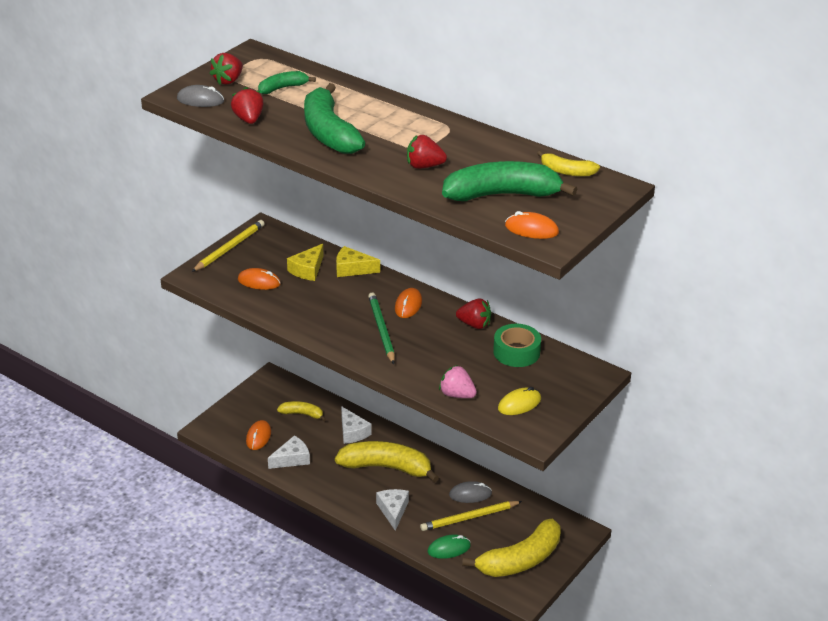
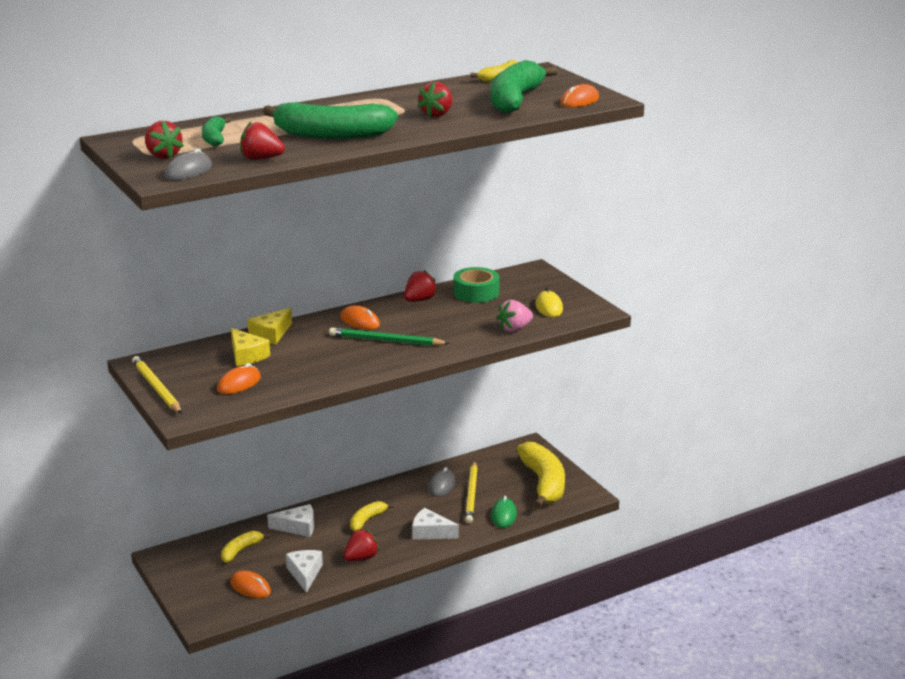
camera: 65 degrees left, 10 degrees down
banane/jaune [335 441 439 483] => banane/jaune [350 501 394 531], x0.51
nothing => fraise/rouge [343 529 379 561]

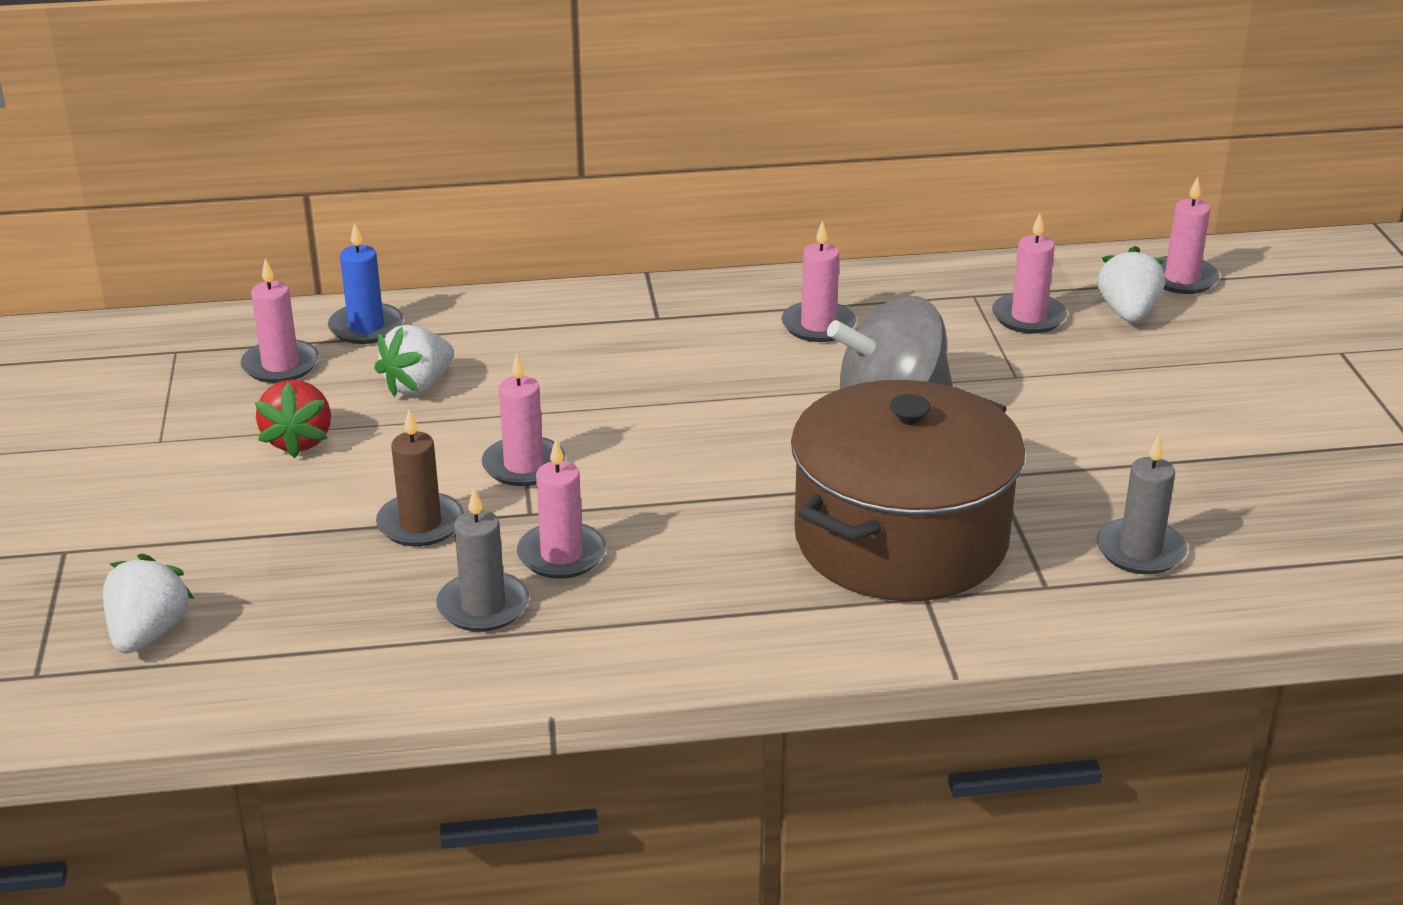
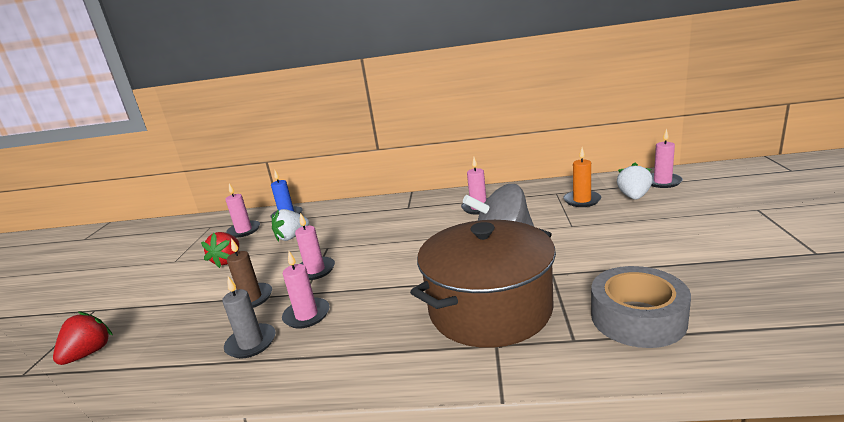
camera: 15 degrees right, 10 degrees down
fraise/blanc [103 554 194 653] => fraise/rouge [53 311 113 365]
bougie/rose [992 213 1067 333] => bougie/orange [563 147 601 207]
bougie/gris [1097 434 1187 574] => ruban adhésif/gris [591 266 691 348]

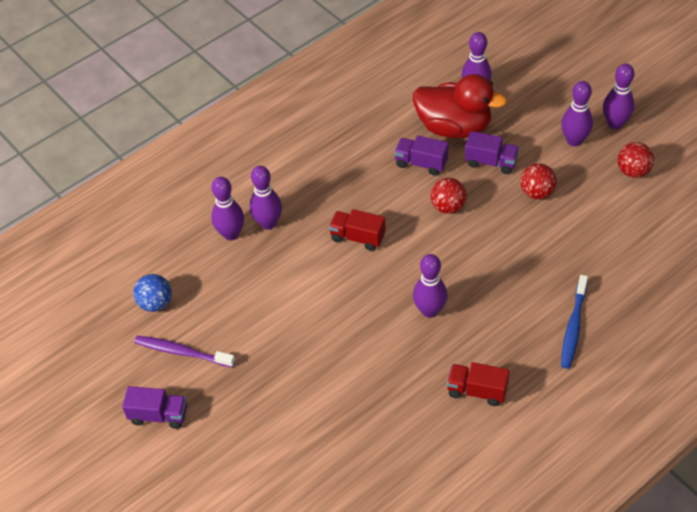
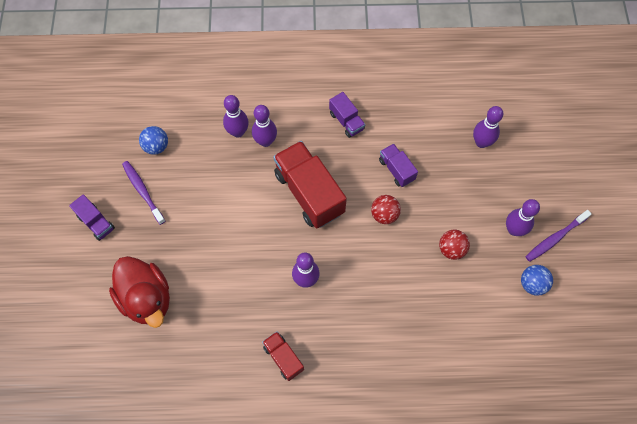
camera: 35 degrees right, 15 degrees up
camion/rouge [329 209 386 251] => camion/rouge [273 141 347 229], x1.95
canard/rouge [413 74 507 138] => canard/rouge [109 256 170 328], moved
camion/violet [465 131 519 174] => camion/violet [329 92 365 138], moved
brosse à dents/bleu [561 275 588 369] => nothing
quille/violet [603 63 635 129] => brosse à dents/violet [525 210 592 262]
balle/rouge [618 142 654 178] => balle/bleu [521 265 553 296]

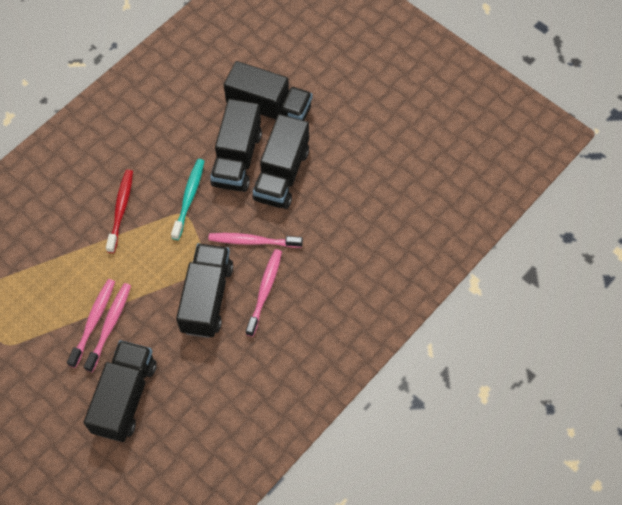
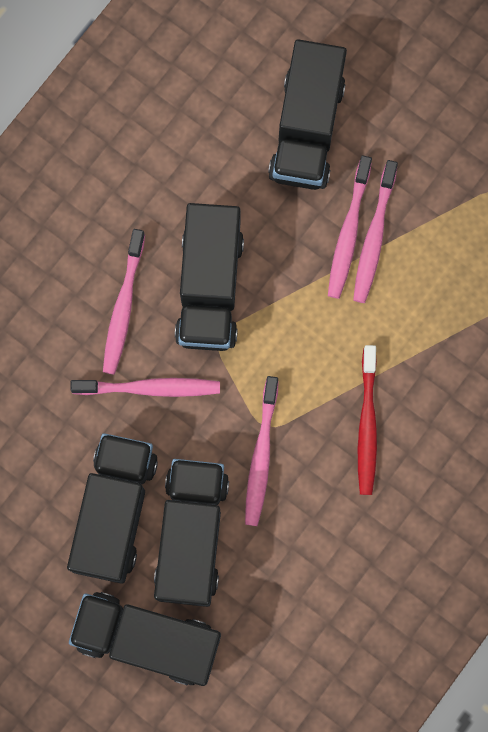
camera: 175 degrees right, 15 degrees up
brosse à dents/turquoise [171 159 204 240] => brosse à dents/rose [245 376 279 526]

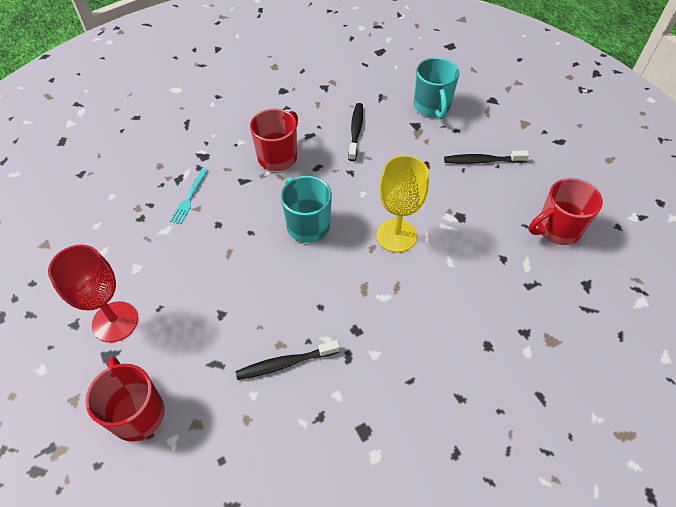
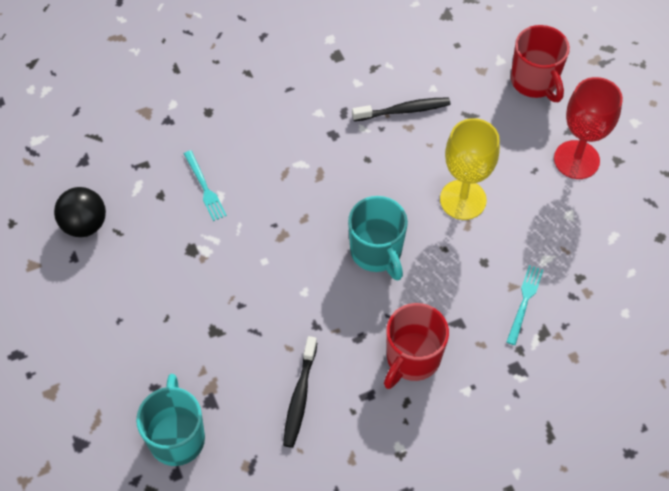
camera: 175 degrees left, 5 degrees up
verre à pied/jaune [376 155 429 252] => verre à pied/jaune [440 118 500 220], moved
brosse à dents/noir [444 151 529 164] => nothing
tasse/rouge [529 178 603 245] => balle/noir [54 187 106 237]
nothing => fourchette/turquoise [184 150 227 221]

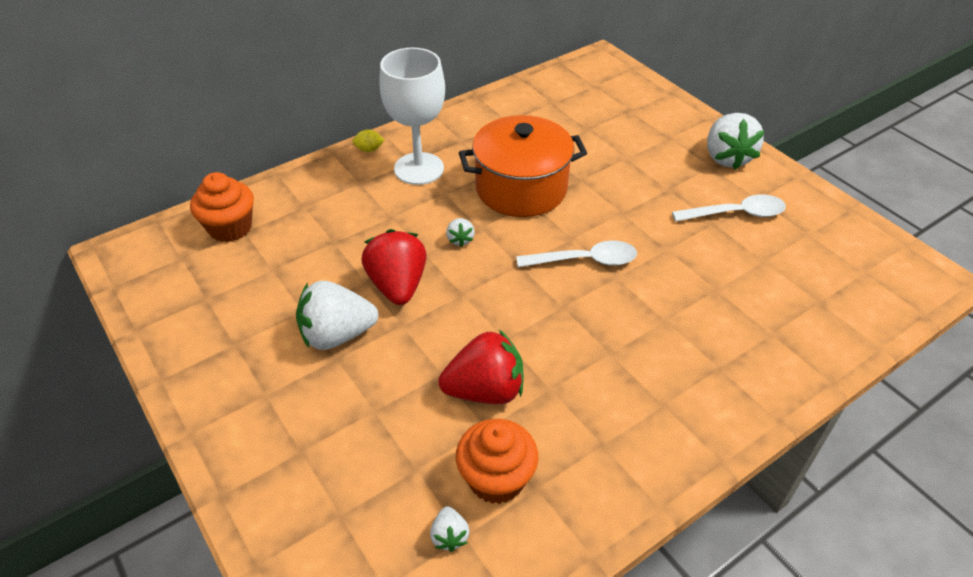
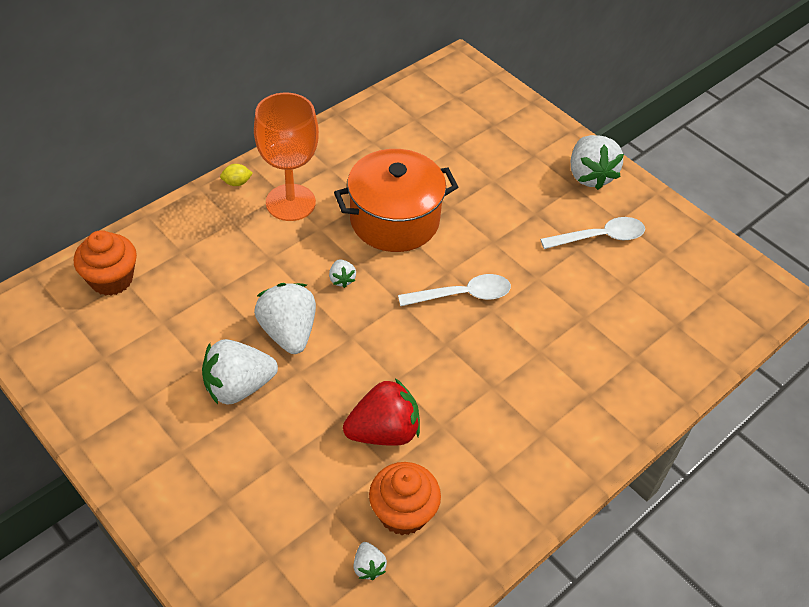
camera: 10 degrees left, 5 degrees up
fraise/rouge [362 229 427 305] => fraise/blanc [254 283 316 354]
verre à pied/blanc [379 48 445 185] => verre à pied/orange [254 93 319 221]

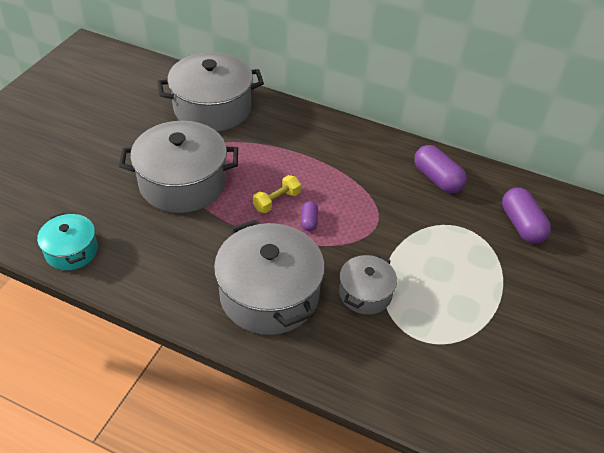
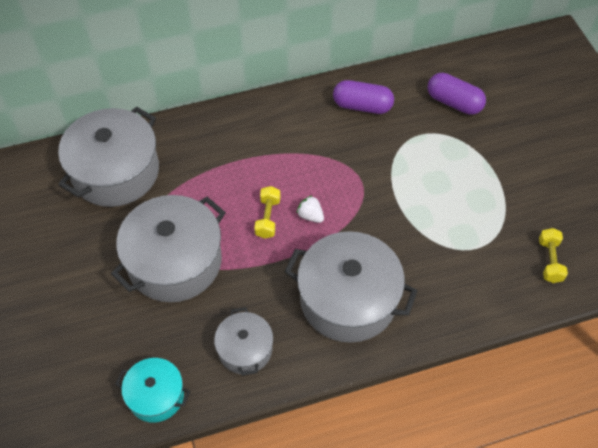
camera: 40 degrees left, 10 degrees up
gélule/violet [301 201 318 231] => fraise/blanc [297 195 324 223]
marmite/gris [339 254 397 315] => marmite/gris [214 307 273 376], moved
nothing => haltère/jaune [539 228 568 283]

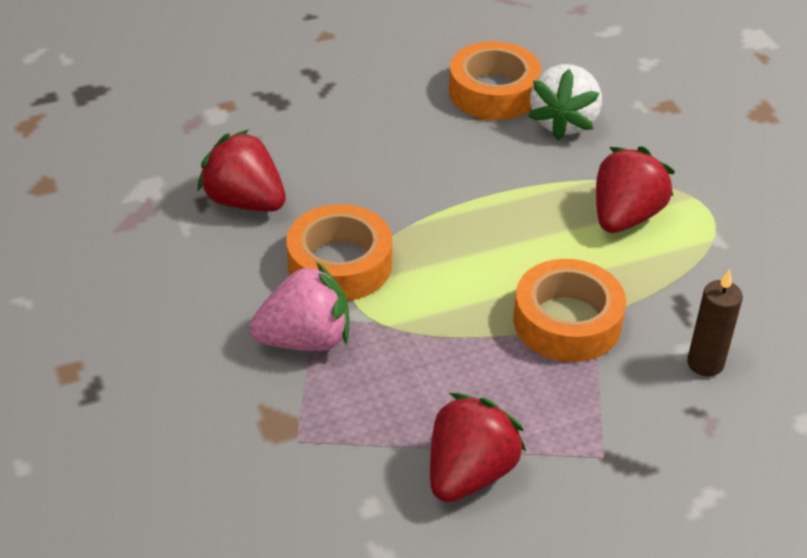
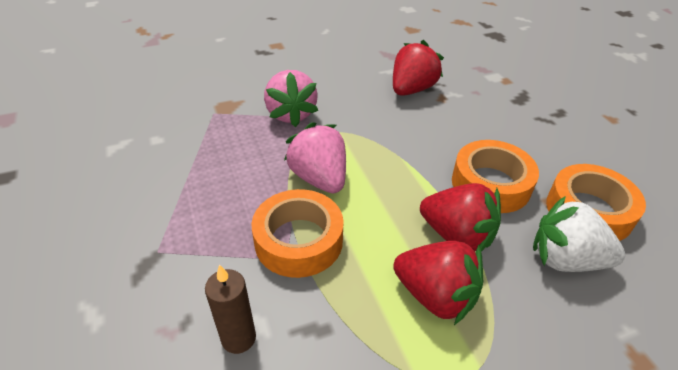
camera: 90 degrees right, 0 degrees up
ruban adhésif/orange [286 204 392 301] => ruban adhésif/orange [452 140 539 213], moved
fraise/rouge [430 393 526 502] => fraise/rouge [420 183 501 251], moved
nothing => fraise/rose [284 122 346 193]

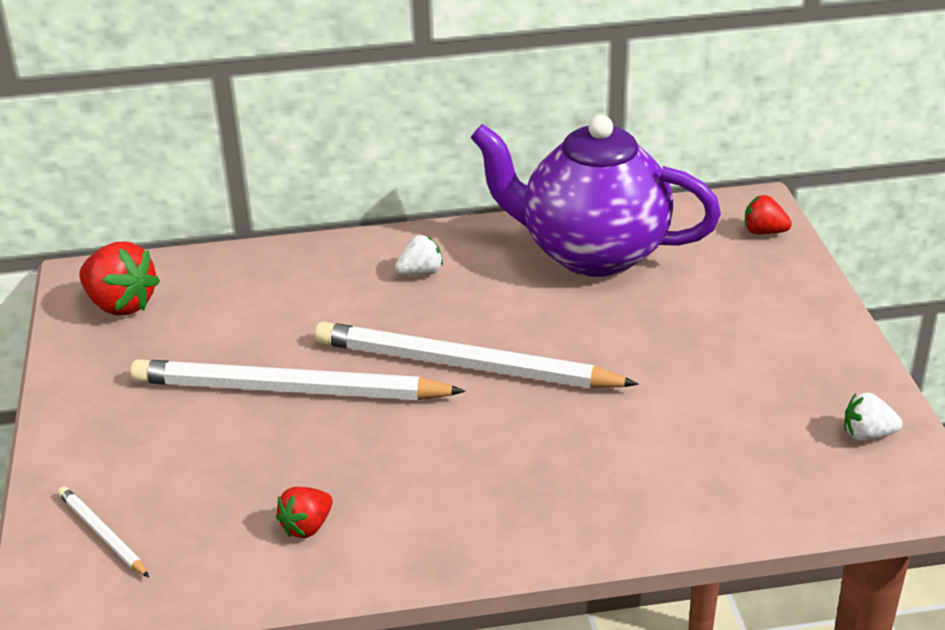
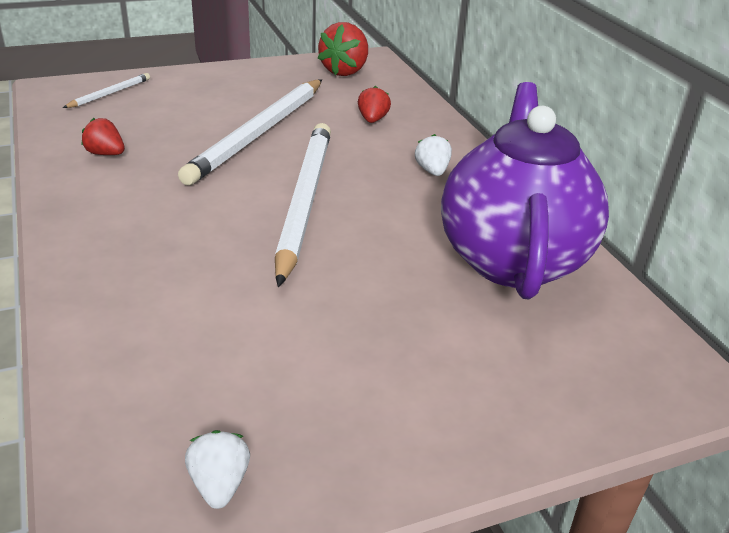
camera: 75 degrees right, 0 degrees up
crayon/blanc [130 359 466 400] => crayon/blanc [178 79 322 185], 150 degrees counterclockwise
fraise/blanc [395 235 443 276] => fraise/blanc [415 134 452 176], 150 degrees counterclockwise
fraise/rouge [745 195 792 234] => fraise/rouge [358 86 391 123], moved

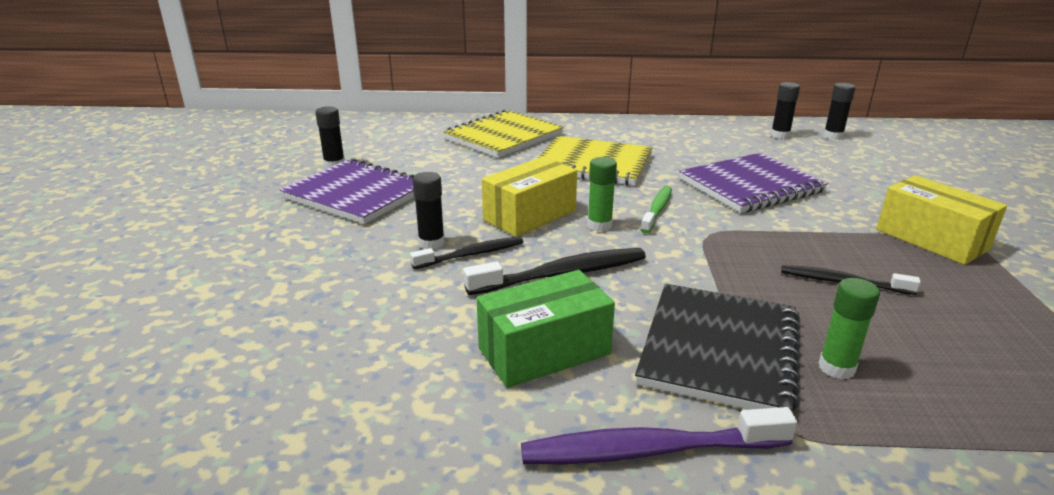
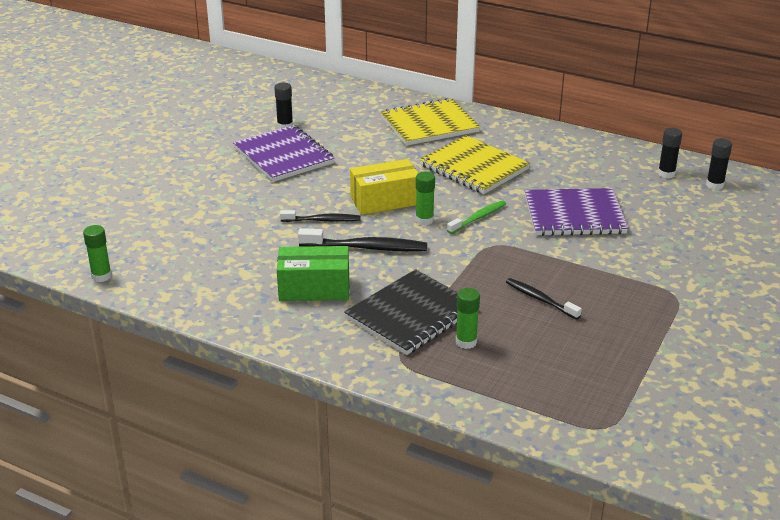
camera: 25 degrees right, 5 degrees up
bâton de colle/noir [412 172 445 250] => nothing
brosse à dents/violet [521 407 797 464] => nothing
boîte/jaune [876 175 1007 265] => nothing
nothing => bâton de colle/vert [83 225 112 282]

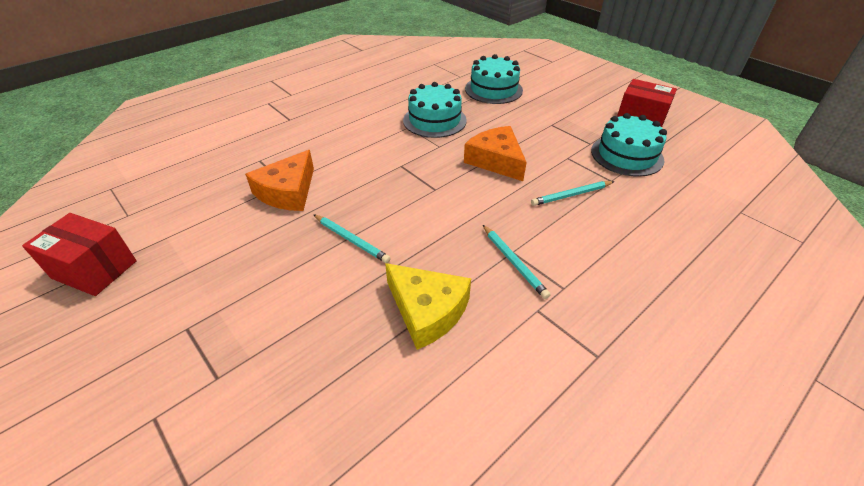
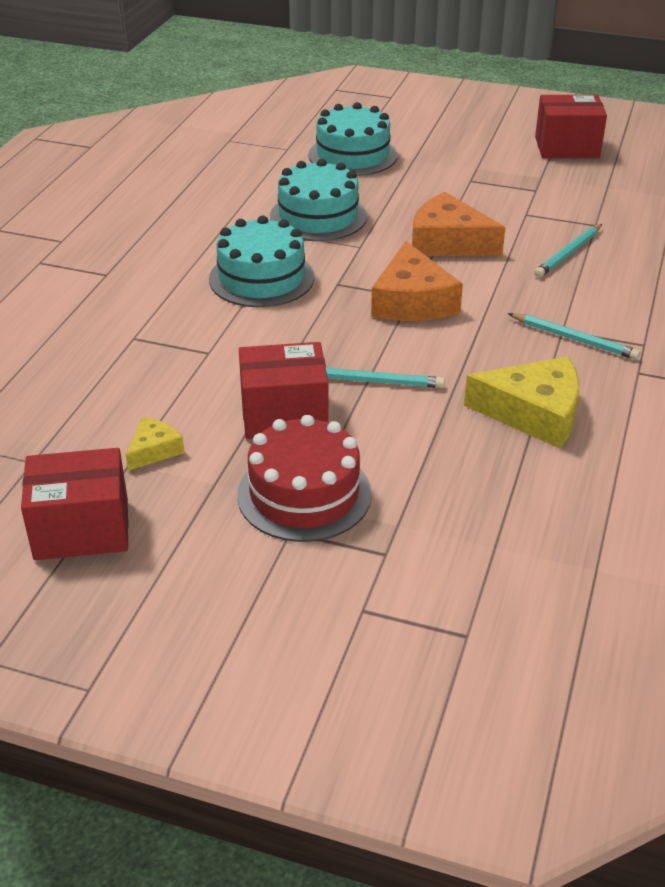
camera: 30 degrees left, 5 degrees down
fromage/orange [245 150 314 211] => fromage/orange [371 241 463 321], moved
gâteau/turquoise [591 113 667 177] => gâteau/turquoise [209 216 315 307], moved
nothing => fromage/jaune [126 417 184 471]
nothing => gâteau/rouge [237 415 372 542]
nothing => boîte/rouge [239 342 329 439]

